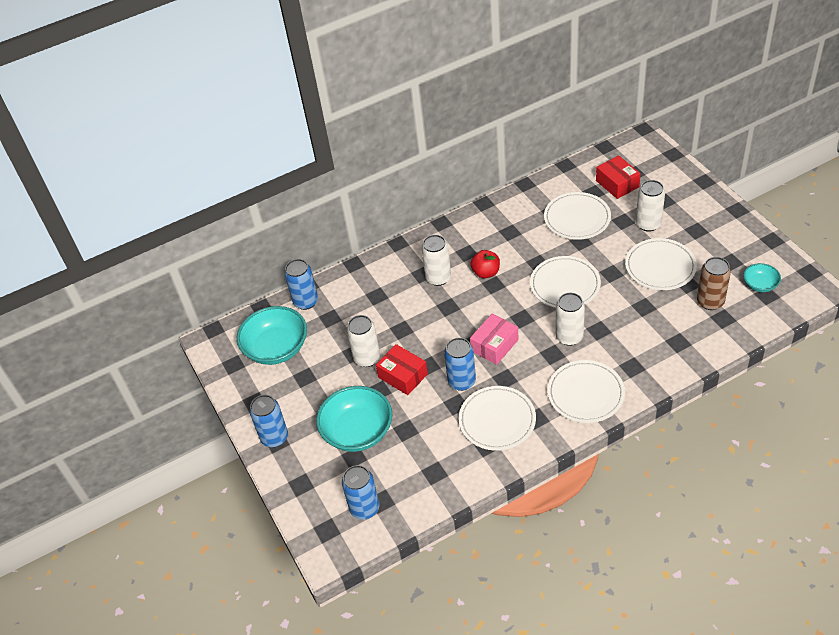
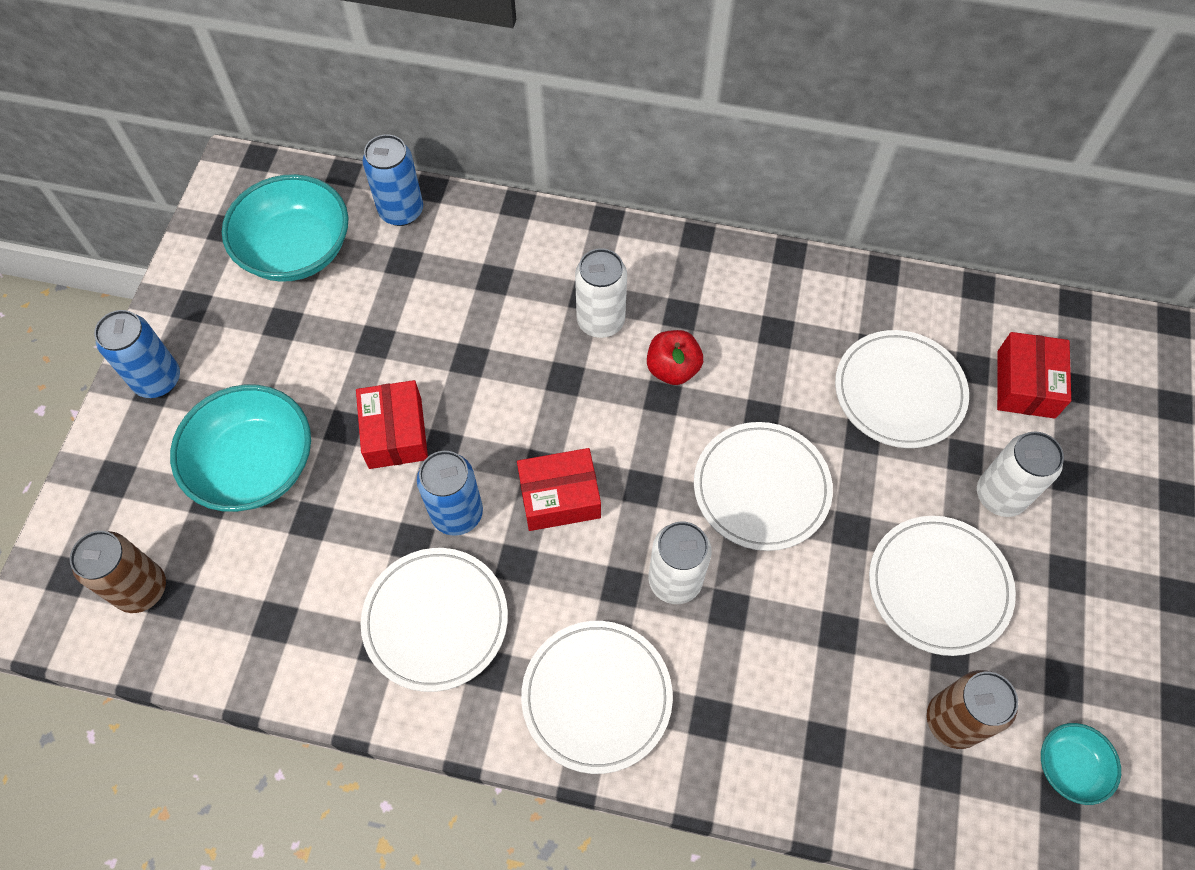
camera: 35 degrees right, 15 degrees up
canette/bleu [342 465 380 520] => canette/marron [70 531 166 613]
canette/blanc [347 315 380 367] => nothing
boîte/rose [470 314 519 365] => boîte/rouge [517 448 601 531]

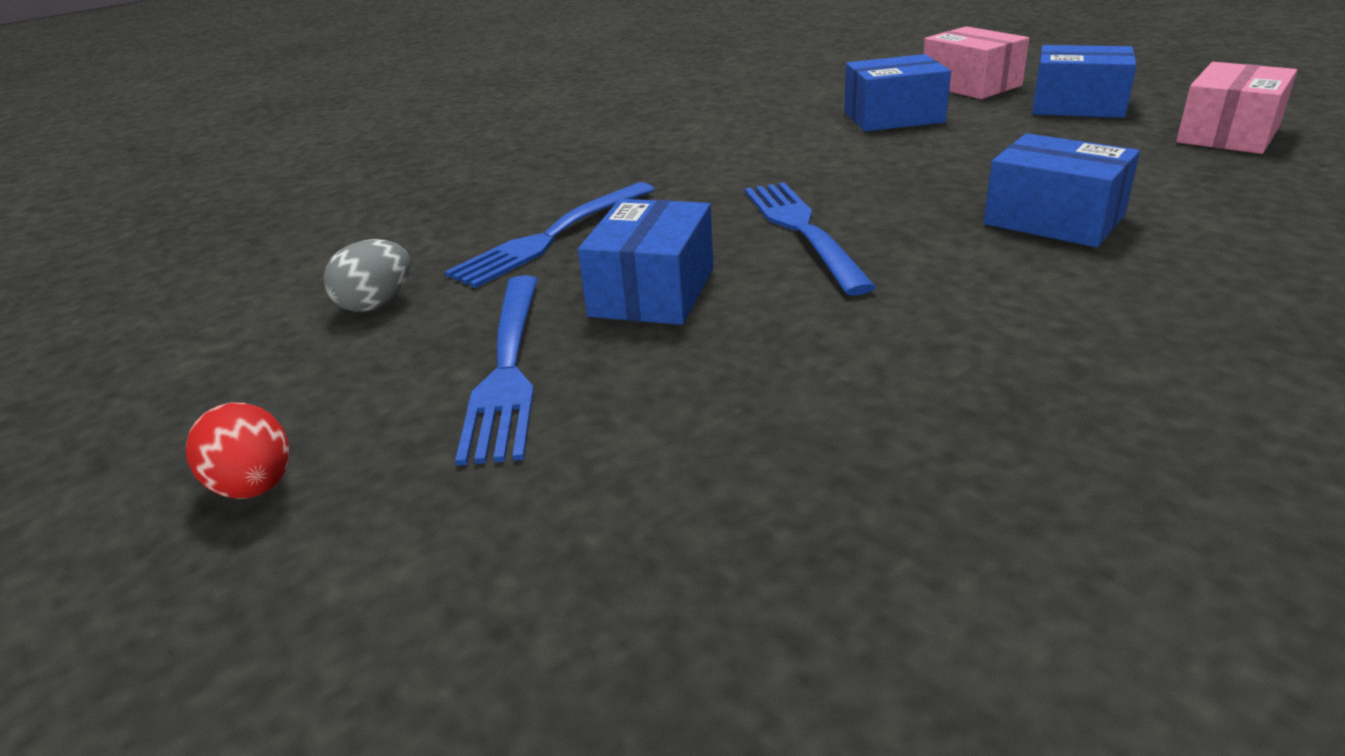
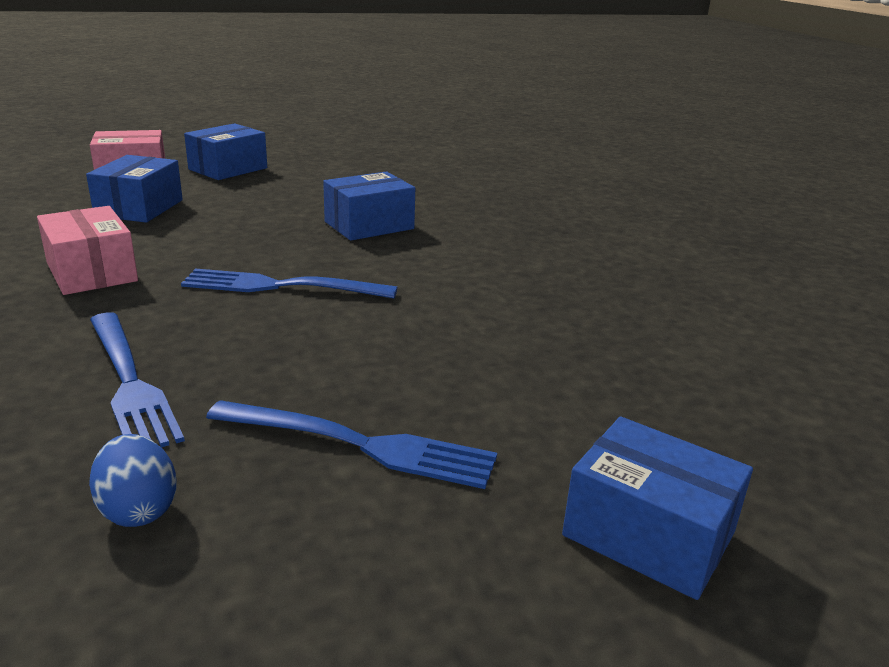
camera: 75 degrees left, 5 degrees down
œuf/rouge [186 402 290 499] => nothing
œuf/gris [323 239 411 312] => œuf/bleu [89 434 176 527]
boîte/bleu [578 199 714 325] => boîte/bleu [562 416 753 600], moved
boîte/rose [1176 62 1297 154] => boîte/rose [37 206 138 295], moved

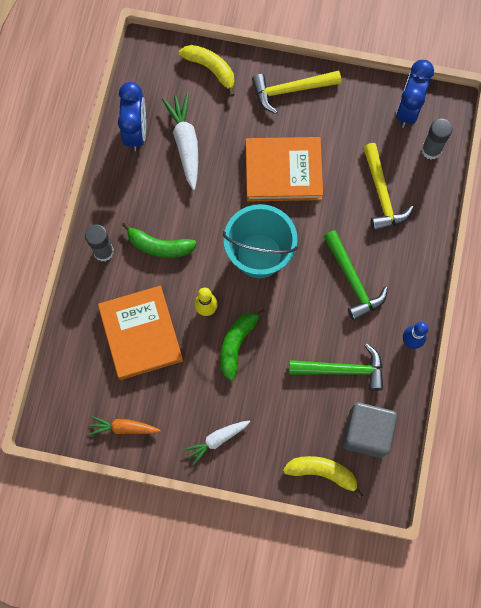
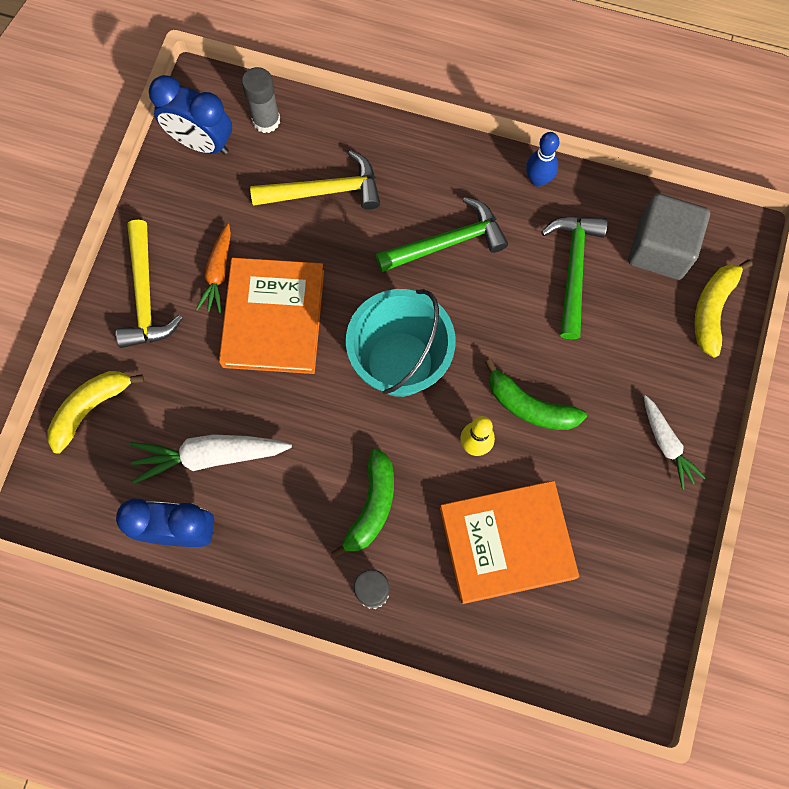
camera: 85 degrees left, 0 degrees up
carotte/orange [89 416 161 435] => carotte/orange [196 223 231 314], moved

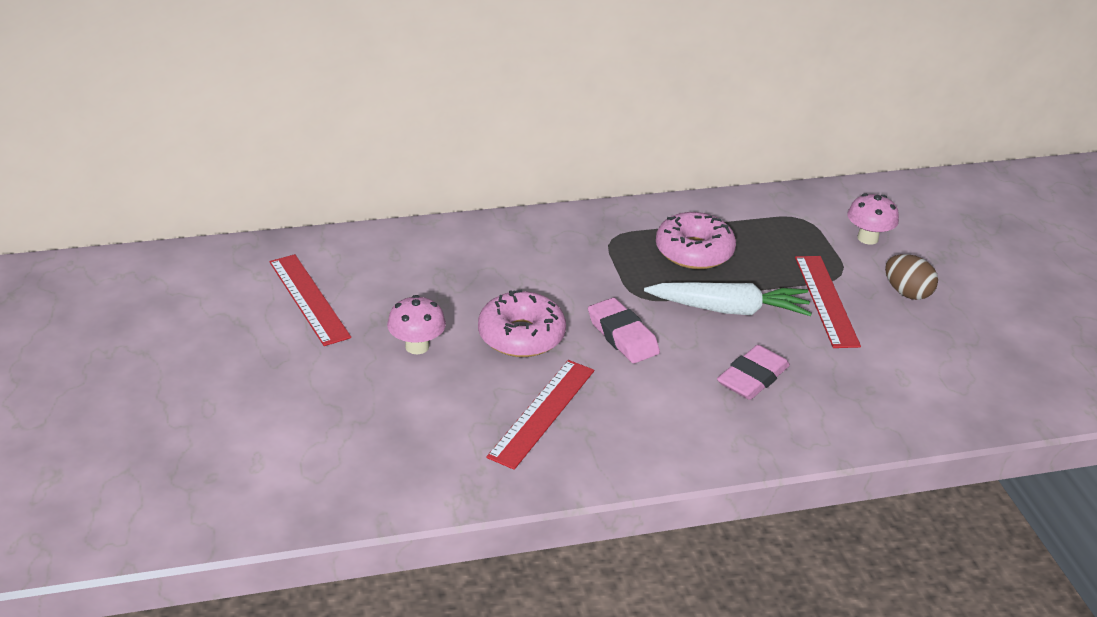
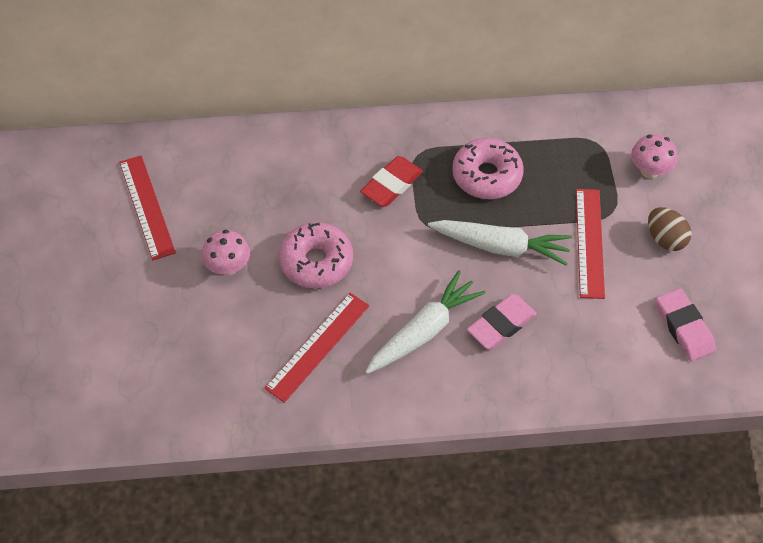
camera: 10 degrees right, 20 degrees up
gomme/rose [588 298 660 363] => gomme/rose [656 288 716 361], moved
nothing => gomme/rouge [360 156 423 207]
nothing => carotte/blanc [365 270 485 374]

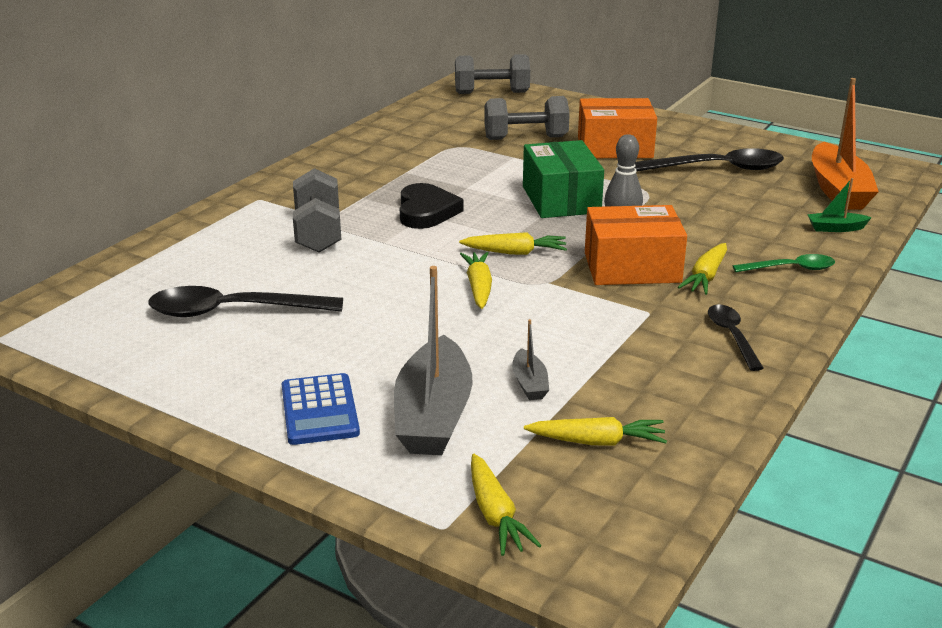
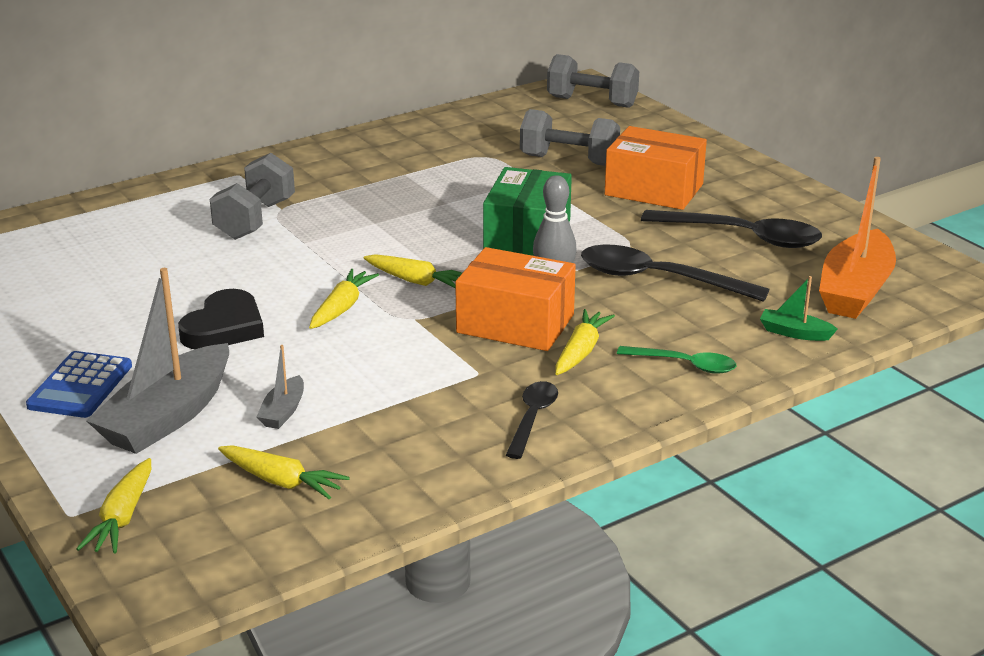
camera: 25 degrees right, 0 degrees up
cuillère/noir [148 286 343 317] => cuillère/noir [581 245 769 302], moved
cœur/noir [400 183 464 229] => cœur/noir [178 289 264 349], moved
carotte/jaune [678 243 727 295] => carotte/jaune [556 309 615 375], 150 degrees clockwise

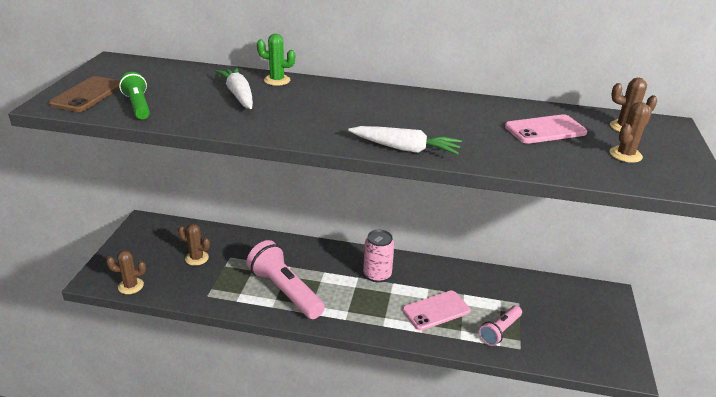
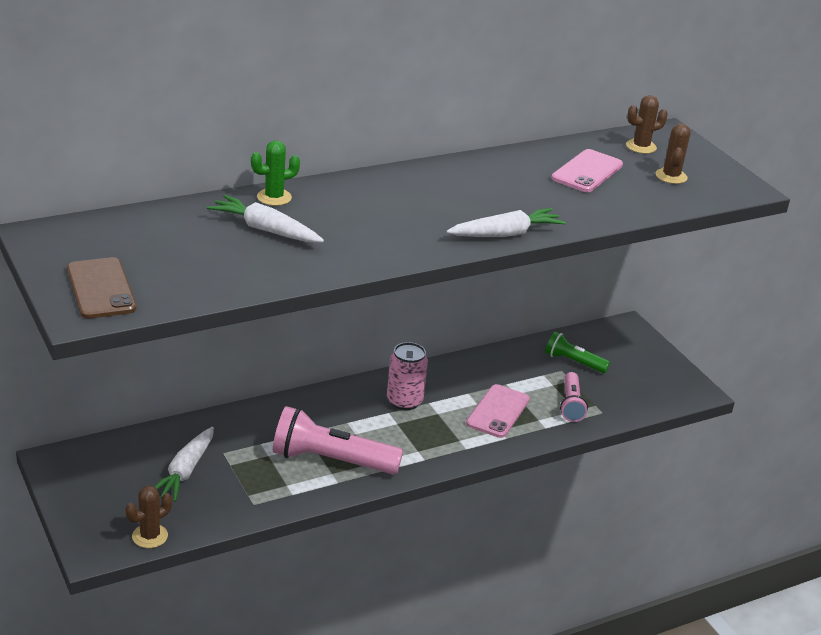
camera: 40 degrees left, 0 degrees up
lampe de poche/vert [119 72 150 119] => lampe de poche/vert [545 331 610 373], moved
cactus/marron [178 224 210 266] => carotte/blanc [154 427 214 502]

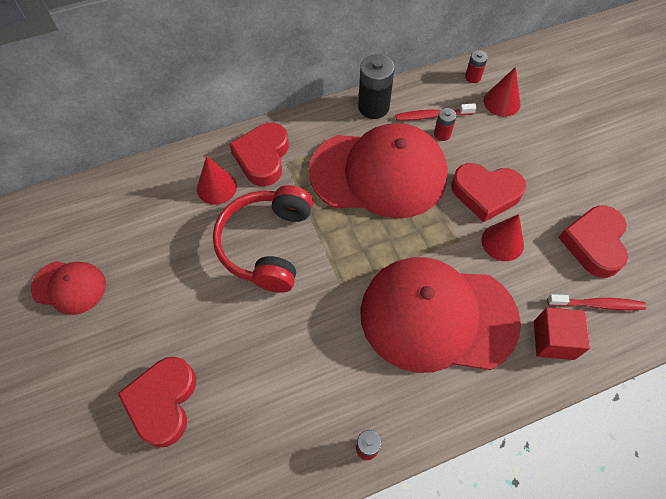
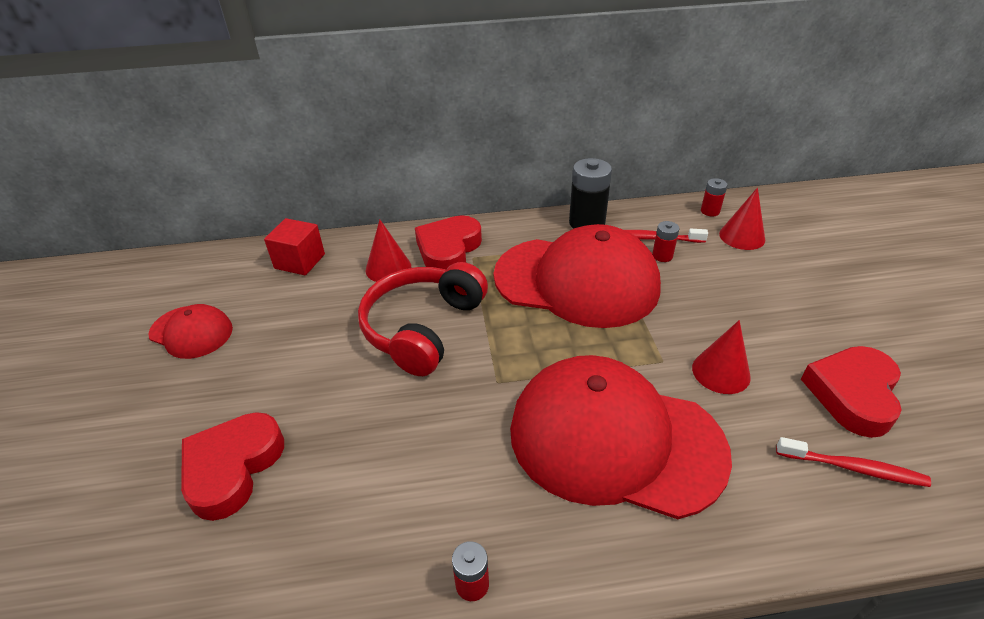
camera: 15 degrees right, 20 degrees down
cœur/rouge [451 163 526 222] => nothing
cube/rouge [534 307 590 360] => cube/rouge [264 218 325 275], moved

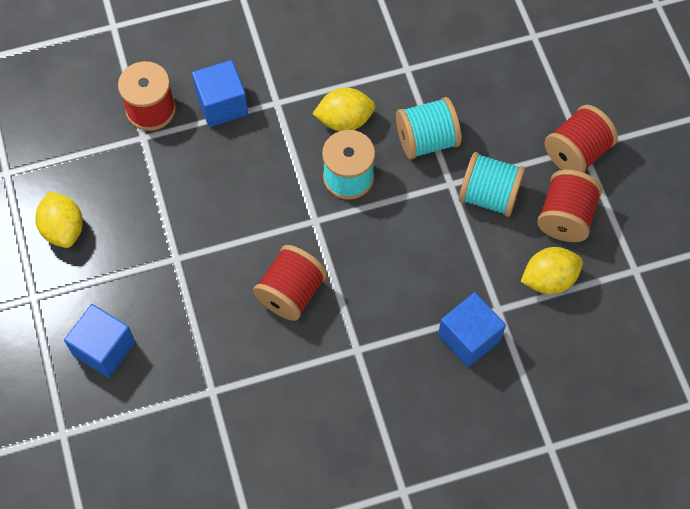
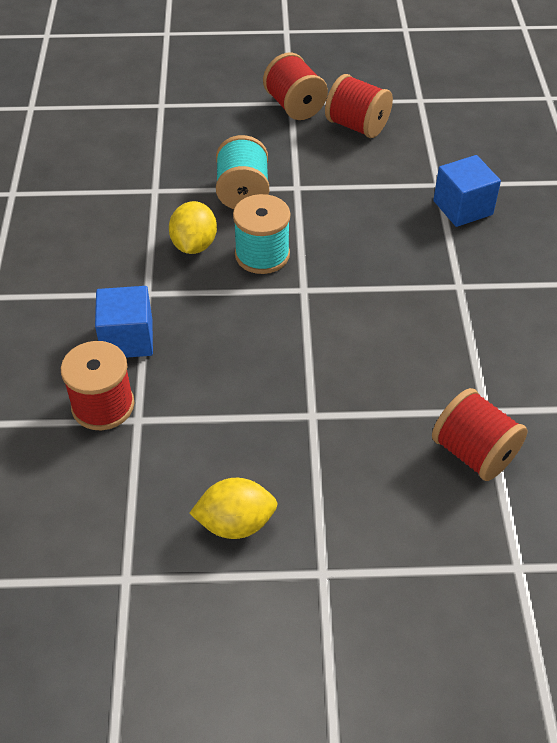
camera: 75 degrees left, 15 degrees down
cube/bleu [64 304 135 378] => nothing
bobine/rouge [253 245 327 321] => bobine/rouge [432 388 528 481], moved
bobine/turquoise [459 152 525 217] => nothing
citron/jaune [521 247 583 294] => nothing

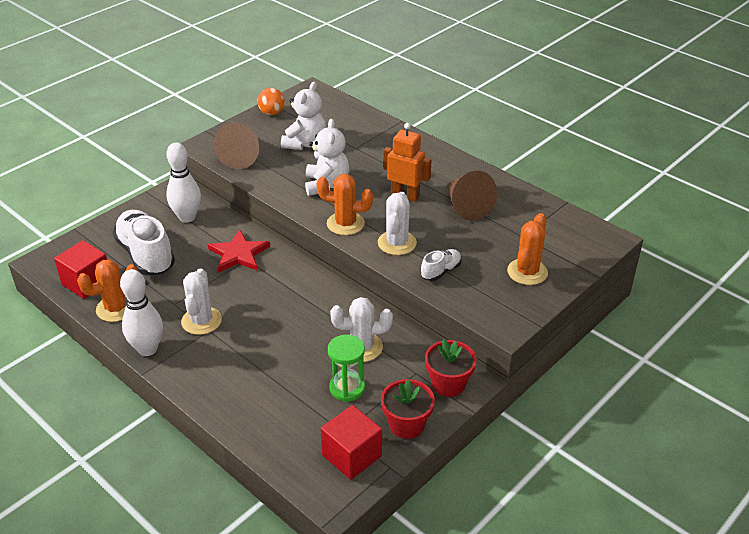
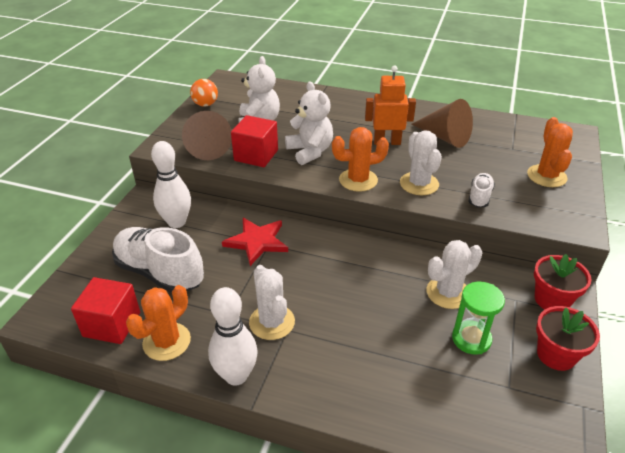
camera: 25 degrees left, 0 degrees up
cube/rouge [321 405 382 480] => cube/rouge [231 115 278 167], moved

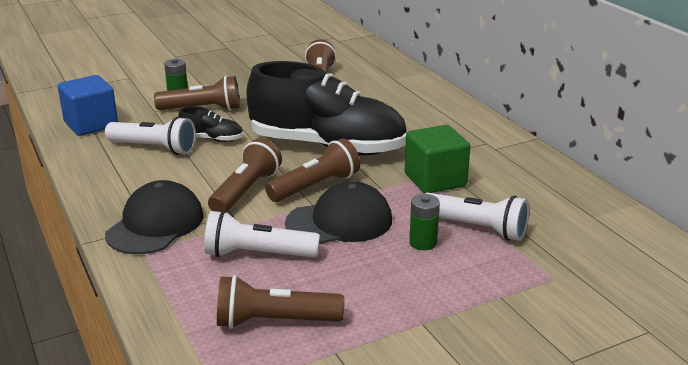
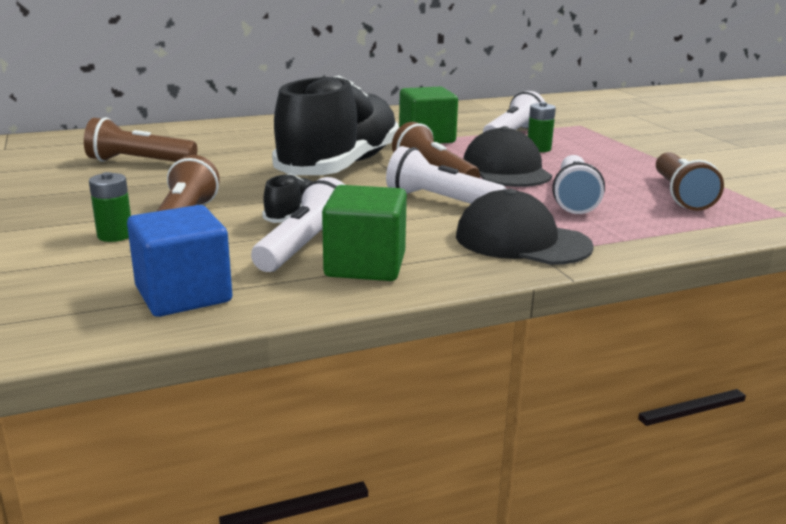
camera: 85 degrees left, 5 degrees down
lampe de poche/marron [208 138 282 213] => lampe de poche/blanc [386 146 507 204]
nothing => cube/vert [322 185 407 281]

